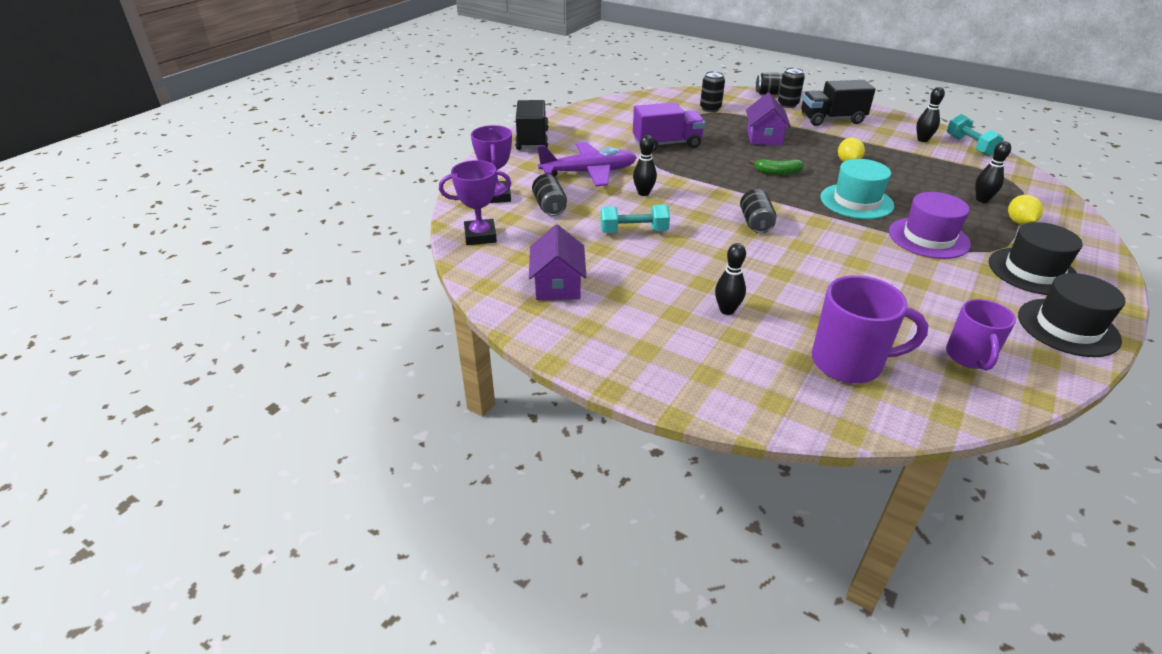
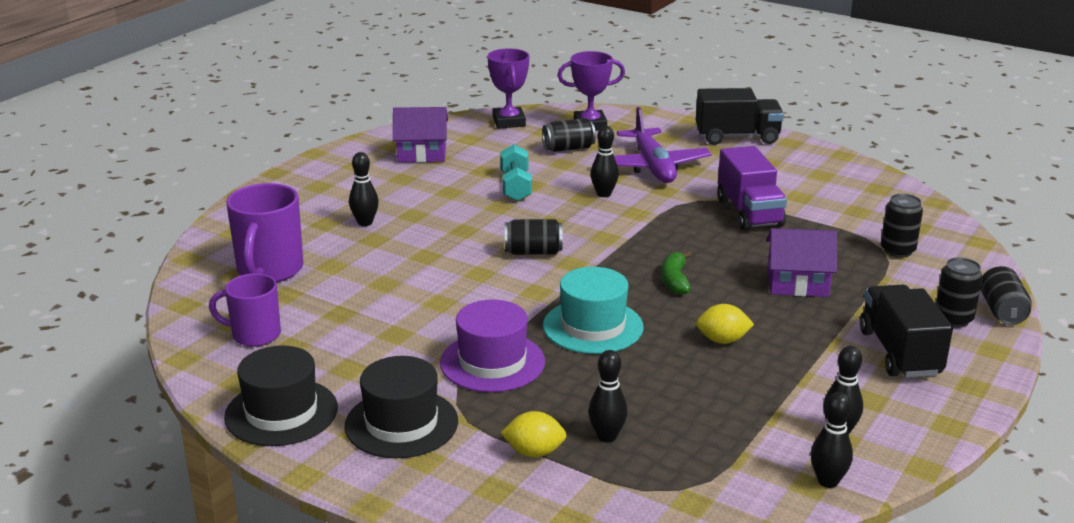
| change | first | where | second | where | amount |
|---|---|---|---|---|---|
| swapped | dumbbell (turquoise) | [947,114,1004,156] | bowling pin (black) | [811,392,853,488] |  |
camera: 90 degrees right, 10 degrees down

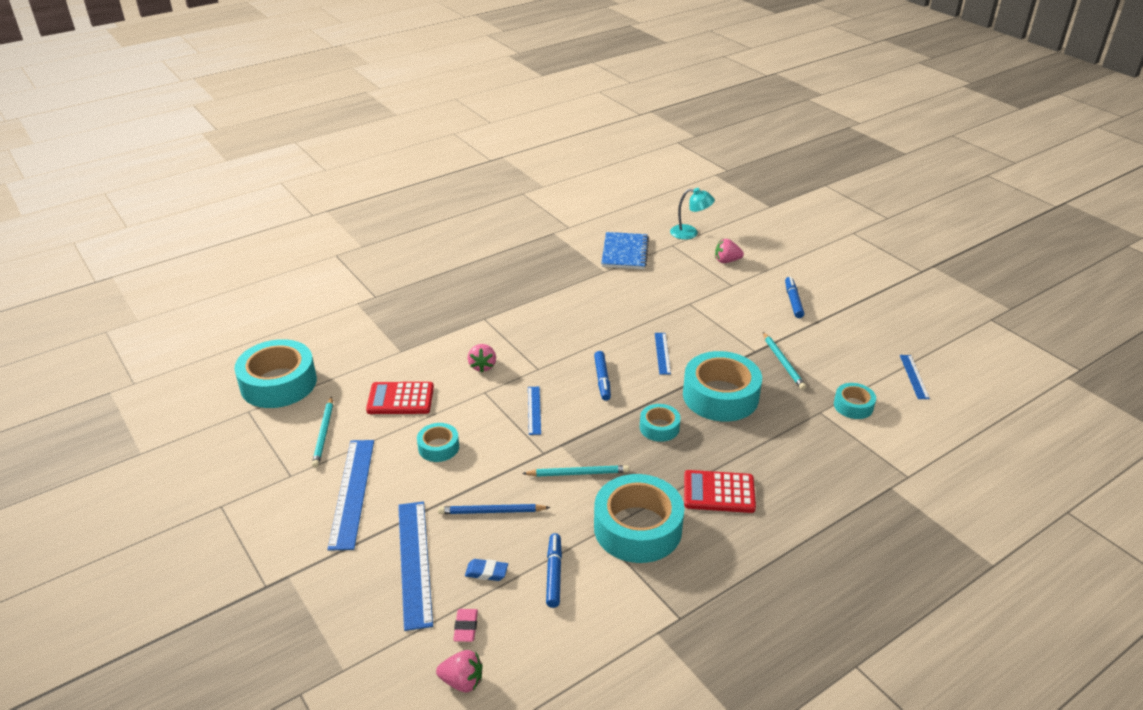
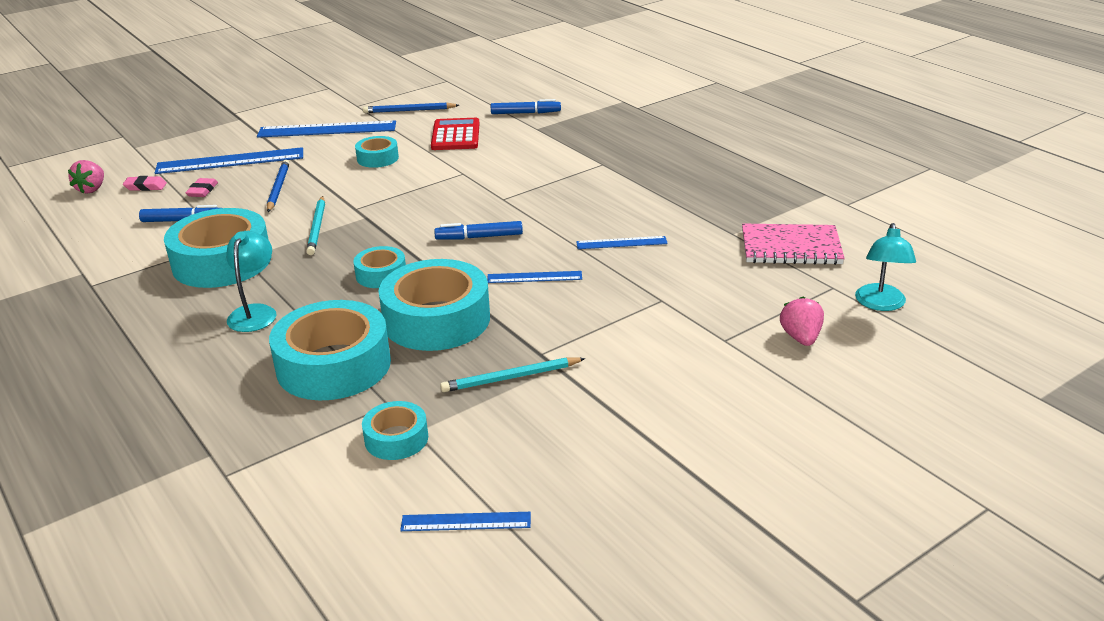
| change | first | where | second | where | amount |
|---|---|---|---|---|---|
| gone | strawberry (pink) | [467,344,496,372] |  |  |  |
| shifted | tape (turquoise) | [234,339,317,408] |  | [269,300,391,400] |  |
| shifted | ruler (blue) | [528,387,541,435] |  | [576,236,668,249] |  |
| shifted | marker (blue) | [785,277,804,318] |  | [491,99,561,114] |  |
| swapped | calculator (red) | [684,470,756,513] | lamp (turquoise) | [226,231,277,332] |  |
| repainted | pencil (turquoise) | [312,397,333,468] | pencil (blue) | [363,103,459,113] |  |
| repainted | eraser (blue) | [465,559,508,581] | eraser (pink) | [185,178,218,197] |  |
| repainted | notebook (blue) | [601,232,649,269] | notebook (pink) | [742,224,845,265] |  |
camera: 90 degrees right, 5 degrees down

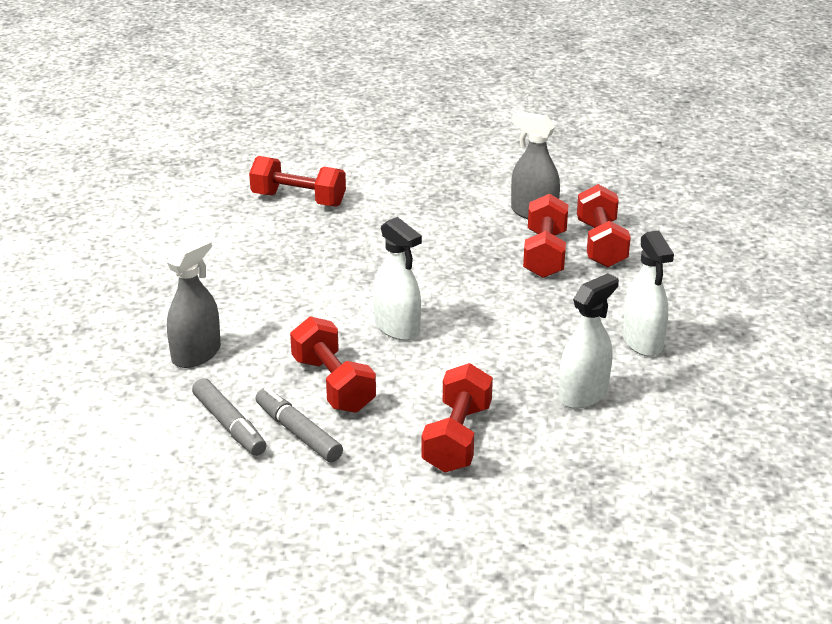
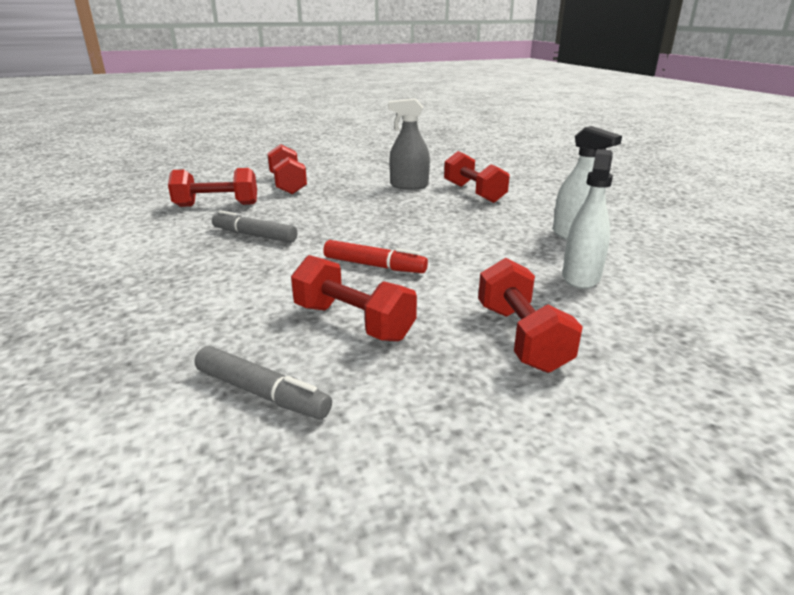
| change | first | where | second | where | amount |
|---|---|---|---|---|---|
| gone | spray bottle (grey) | [167,235,221,368] |  |  |  |
| shifted | marker (grey) | [256,387,343,462] |  | [212,210,297,243] |  |
| shifted | dumbbell (red) | [523,194,568,278] |  | [267,144,307,194] |  |
| swapped | spray bottle (white) | [373,217,422,341] | marker (red) | [323,240,428,273] |  |
camera: 25 degrees left, 5 degrees down

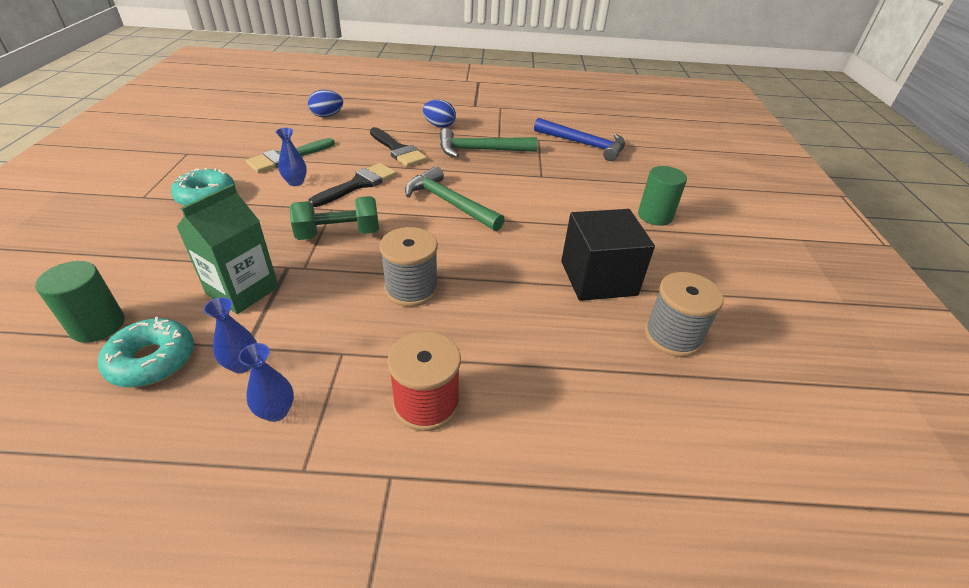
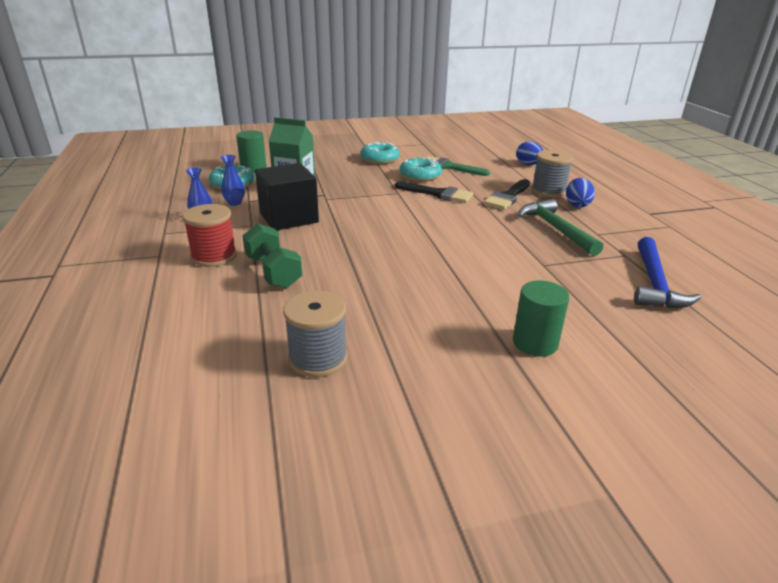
| change | first | where | second | where | amount |
|---|---|---|---|---|---|
| gone | hammer (green) | [405,166,505,231] |  |  |  |
| shifted | dumbbell (green) | [289,196,379,240] |  | [242,223,302,288] |  |
| shifted | spool (grey) | [380,227,438,307] |  | [531,150,573,198] |  |
| shifted | cube (black) | [561,209,655,301] |  | [255,163,319,231] |  |
| swapped | vase (blue) | [275,128,307,186] | donut (turquoise) | [400,158,442,182] |  |
camera: 75 degrees right, 10 degrees down

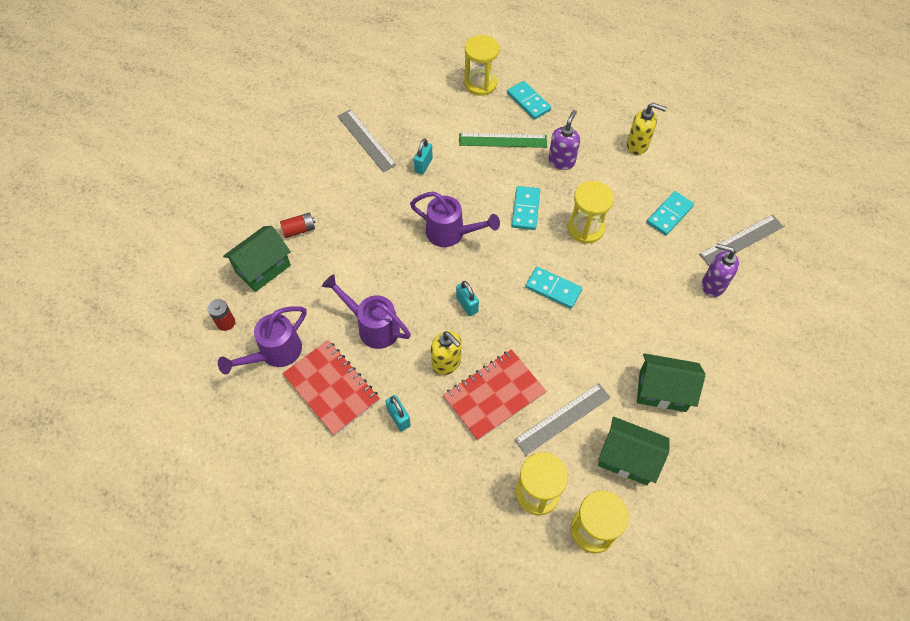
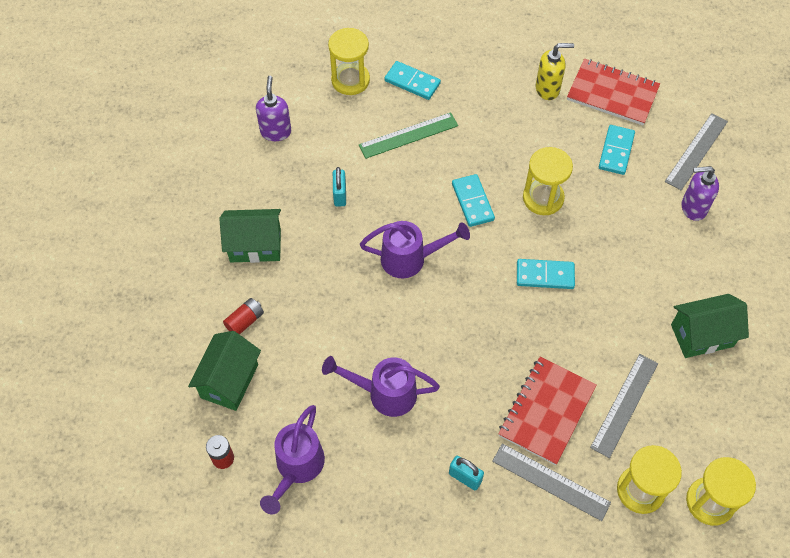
| change | first | where | second | where | amount |
|---|---|---|---|---|---|
| gone | soap dispenser (yellow) | [431,331,461,375] |  |  |  |
| gone | padlock (turquoise) | [456,281,479,316] |  |  |  |
| shifted | notebook (red) | [282,340,380,436] |  | [567,59,660,125] |  |
| shifted | ruler (grey) | [337,109,397,172] |  | [492,443,611,521] |  |
| shifted | soap dispenser (purple) | [548,110,580,170] |  | [256,76,291,141] |  |
| shifted | house (green) | [598,417,669,485] |  | [219,209,281,263] |  |
camera: 25 degrees left, 0 degrees up

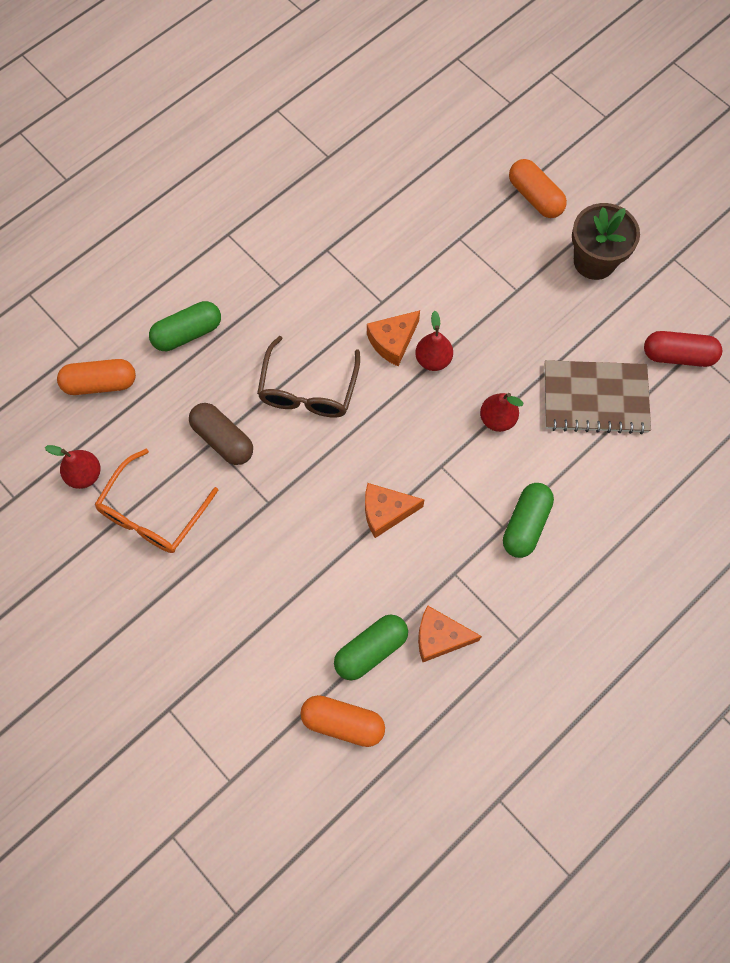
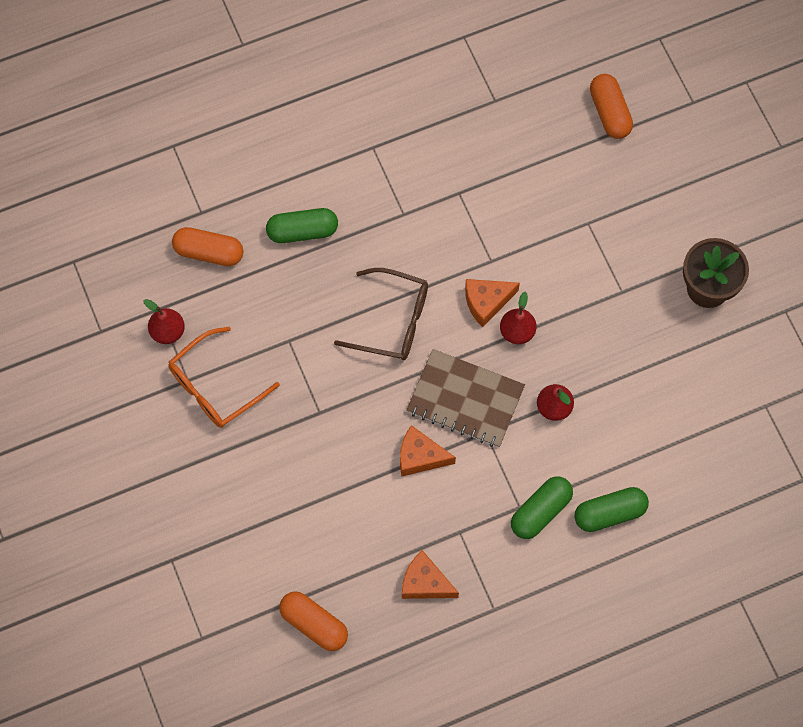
| change | first | where | second | where | amount |
|---|---|---|---|---|---|
| gone | capsule (brown) | [189,403,253,465] |  |  |  |
| gone | capsule (red) | [644,331,722,367] |  |  |  |
| shifted | capsule (green) | [334,615,408,680] |  | [574,487,649,532] |  |
| shifted | capsule (orange) | [509,159,567,218] |  | [590,74,633,139] |  |
| shifted | notebook (brown) | [544,360,651,434] |  | [406,349,525,448] |  |
| rotated | glasses (brown) | [257,336,360,417] |  | [334,268,428,360] | 105 degrees counterclockwise |
camera: 20 degrees right, 0 degrees up

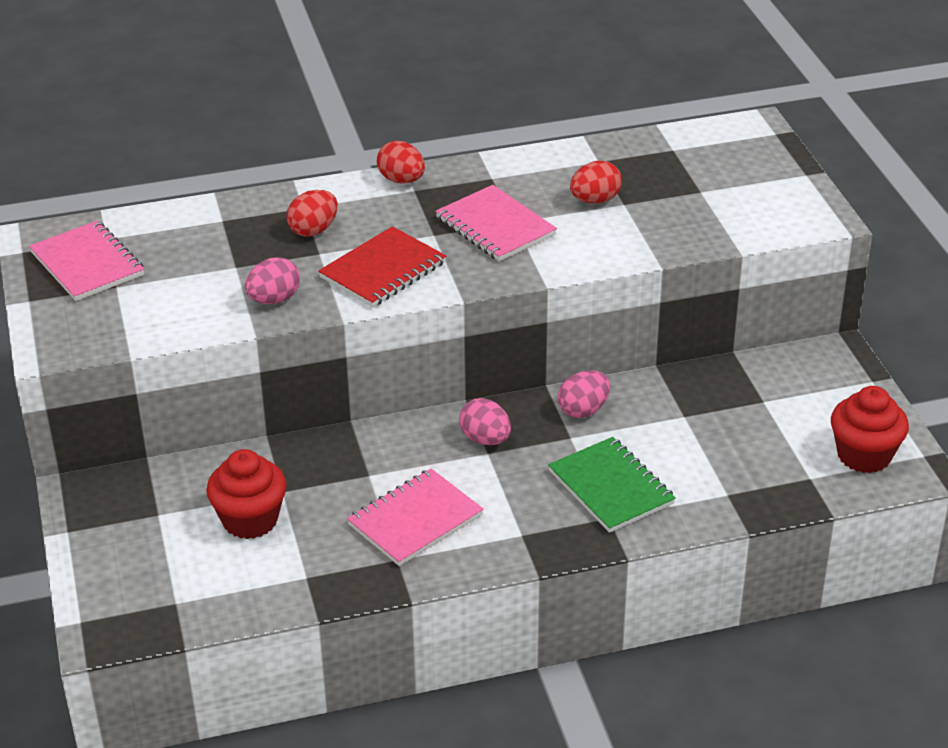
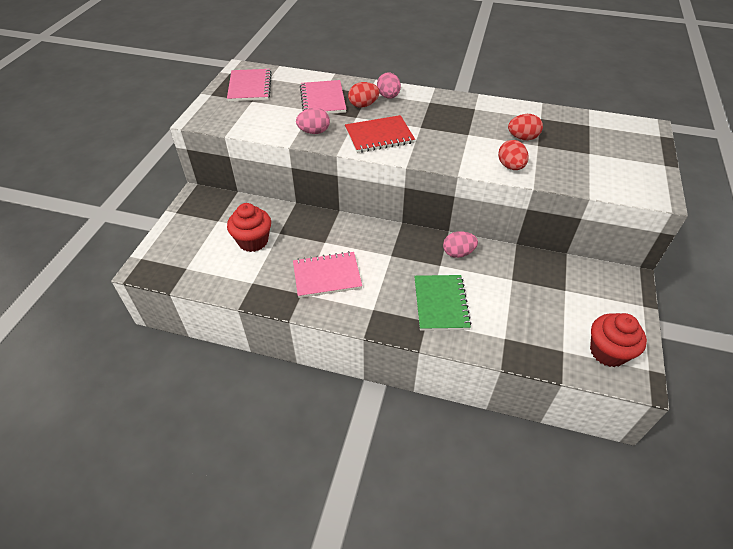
| change | first | where | second | where | amount |
|---|---|---|---|---|---|
| shifted | egg (red) | [377,141,425,183] |  | [498,140,529,170] |  |
| shifted | notebook (pink) | [435,185,557,261] |  | [300,80,346,114] |  |
| shifted | egg (pink) | [459,398,511,445] |  | [377,72,401,99] |  |
camera: 30 degrees right, 10 degrees up

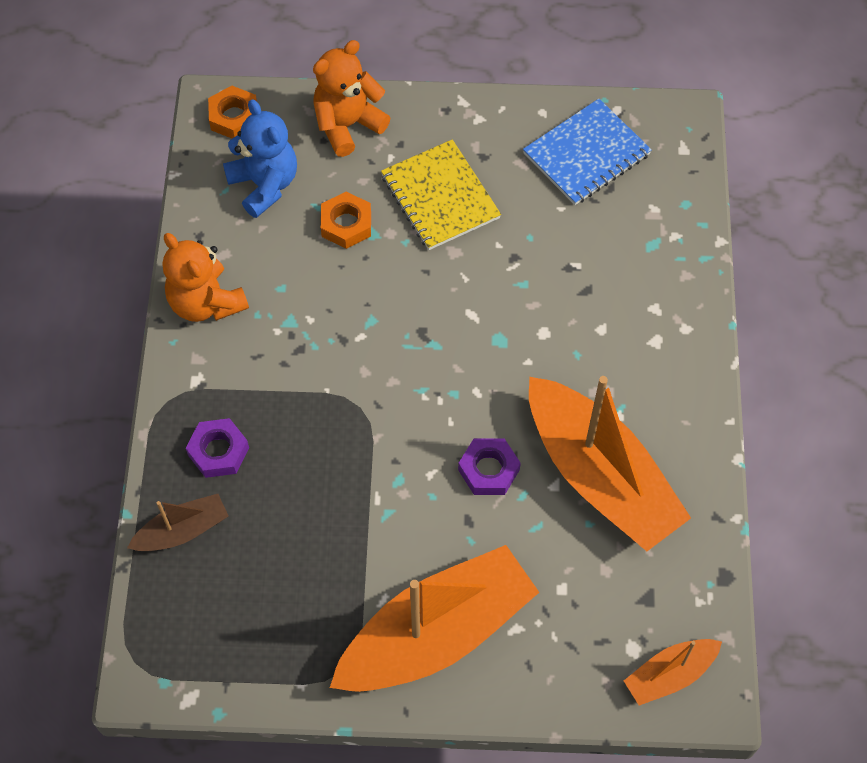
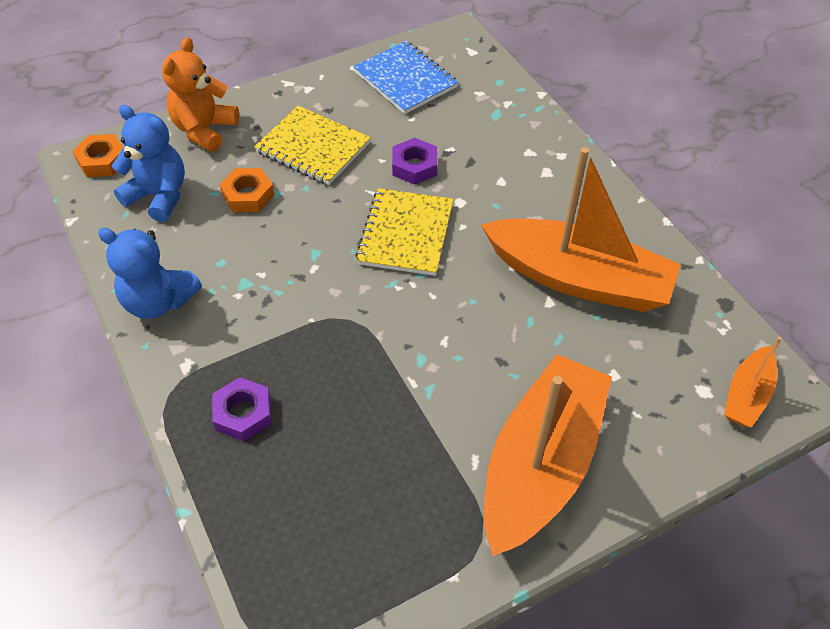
| change | first | where | second | where | amount |
|---|---|---|---|---|---|
| gone | boat (brown) | [127,494,228,551] |  |  |  |
| new |  |  | notebook (yellow) | [355,188,453,276] |  |
| shifted | nut (purple) | [458,438,521,495] |  | [392,138,437,185] |  |
| repainted | teddy bear (orange) | [163,233,249,322] | teddy bear (blue) | [98,228,202,319] |  |
| rotated | notebook (blue) | [523,99,652,205] |  | [353,41,459,114] | 60 degrees counterclockwise |
camera: 30 degrees left, 10 degrees down

